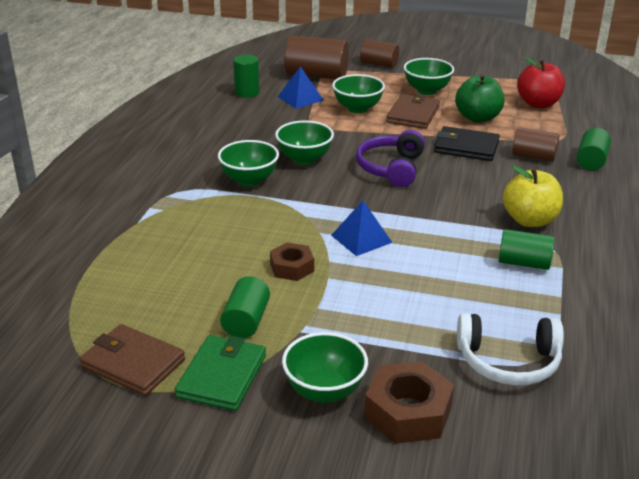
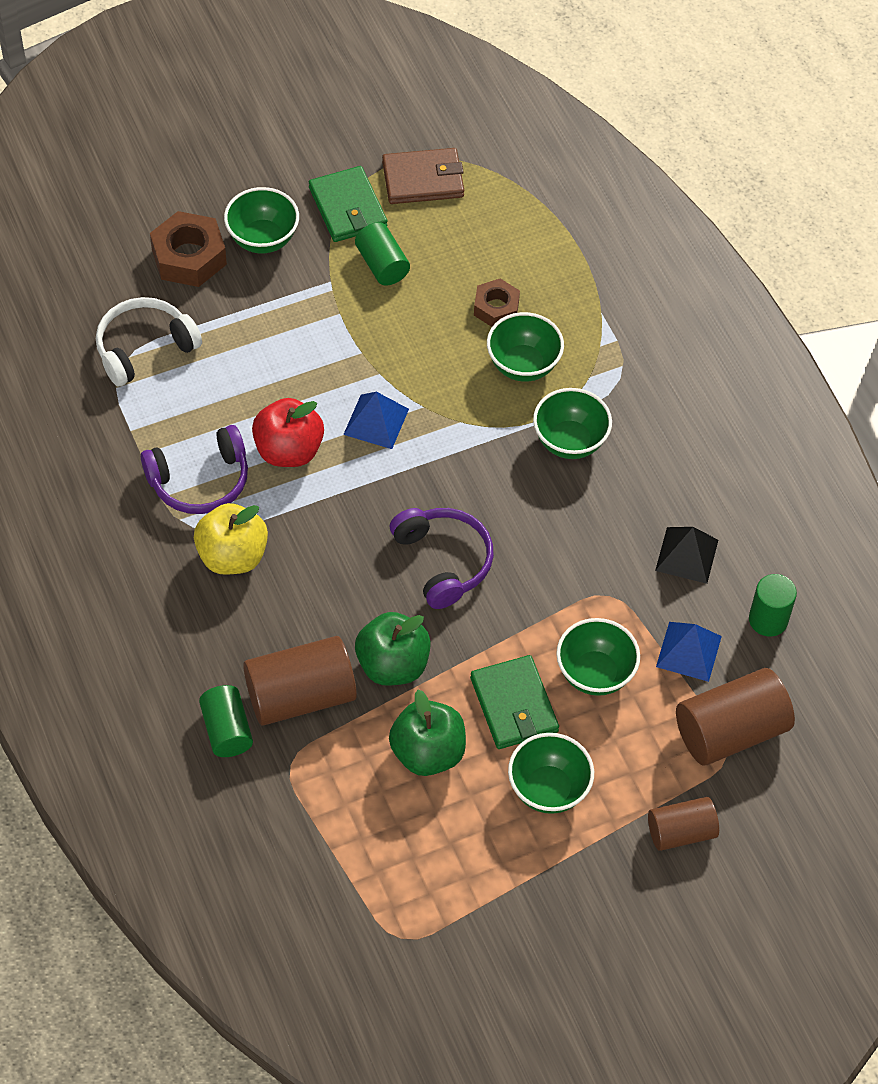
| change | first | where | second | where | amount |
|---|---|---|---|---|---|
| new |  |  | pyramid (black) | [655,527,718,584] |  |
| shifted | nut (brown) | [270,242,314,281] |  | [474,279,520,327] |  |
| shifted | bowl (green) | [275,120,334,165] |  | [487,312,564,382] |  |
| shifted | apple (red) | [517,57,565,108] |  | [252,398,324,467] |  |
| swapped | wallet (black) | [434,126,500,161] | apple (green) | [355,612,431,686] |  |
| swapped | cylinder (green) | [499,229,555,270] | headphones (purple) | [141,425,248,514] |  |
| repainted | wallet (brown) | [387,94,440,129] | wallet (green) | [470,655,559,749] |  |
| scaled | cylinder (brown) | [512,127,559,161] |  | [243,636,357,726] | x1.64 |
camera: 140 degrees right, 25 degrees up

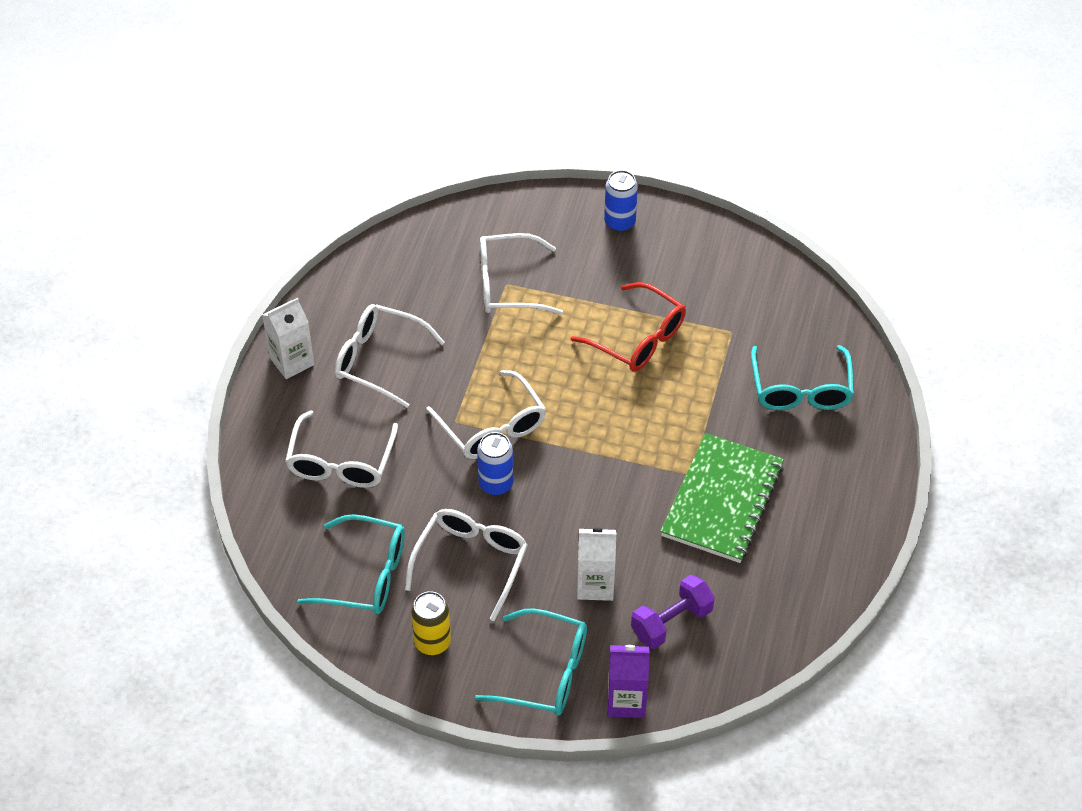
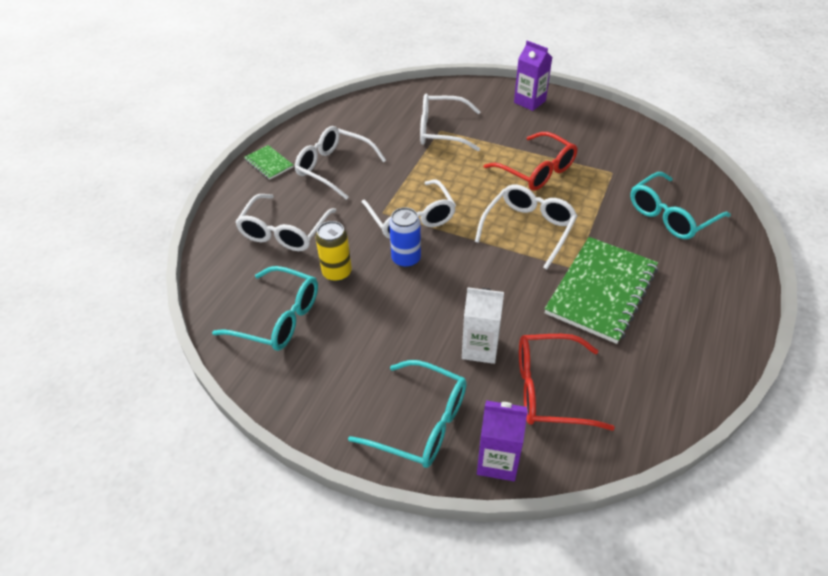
| change | first | where | second | where | amount |
|---|---|---|---|---|---|
| shifted | glasses (white) | [405,509,528,621] |  | [475,184,577,269] |  |
| shifted | can (yellow) | [411,591,451,655] |  | [316,221,352,282] |  |
| swapped | carton (white) | [262,298,315,379] | notebook (green) | [244,145,293,180] |  |
| swapped | can (blue) | [604,170,638,232] | carton (purple) | [514,40,552,111] |  |
| swapped | dumbbell (purple) | [631,575,715,649] | glasses (red) | [519,334,615,431] |  |
| rotated | glasses (turquoise) | [751,345,854,410] |  | [630,172,731,239] | 45 degrees clockwise |
camera: 10 degrees right, 5 degrees down

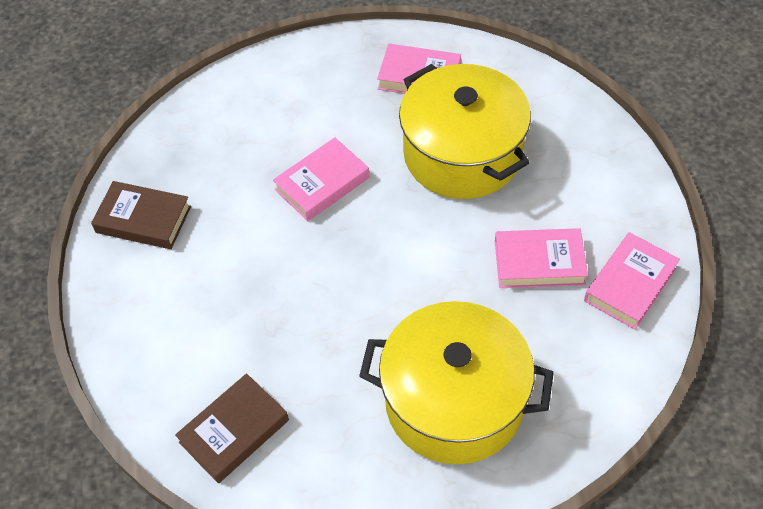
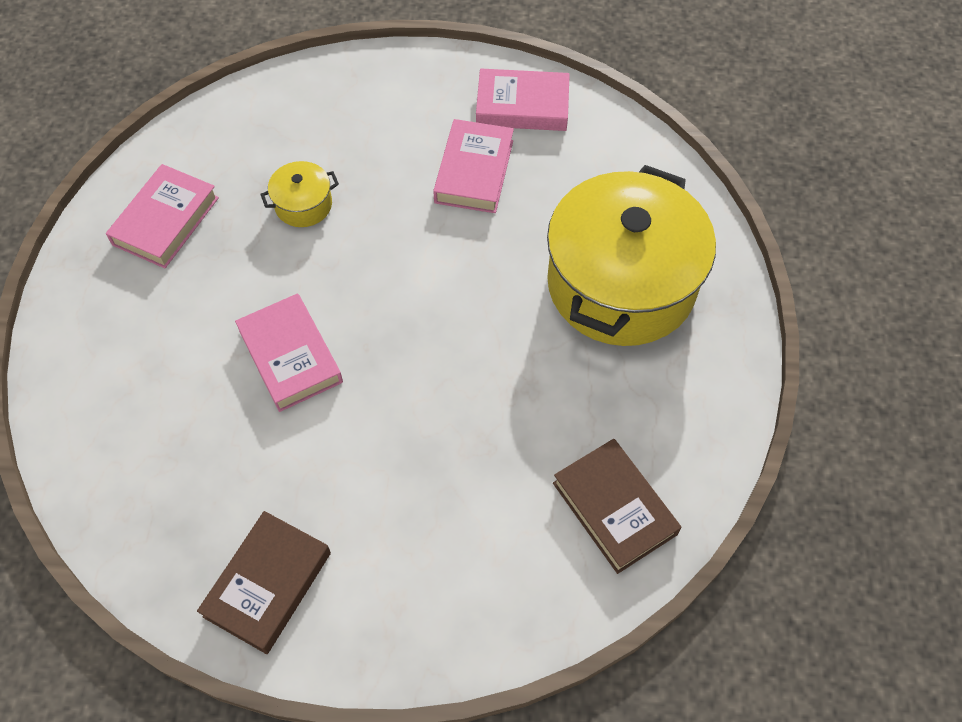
| change | first | where | second | where | amount |
|---|---|---|---|---|---|
| rotated | book (pink) | [584,232,680,330] |  | [476,68,570,131] | 45 degrees counterclockwise |
| scaled | pot (yellow) | [399,64,531,199] |  | [260,161,339,227] | x0.41 |
camera: 80 degrees left, 5 degrees up

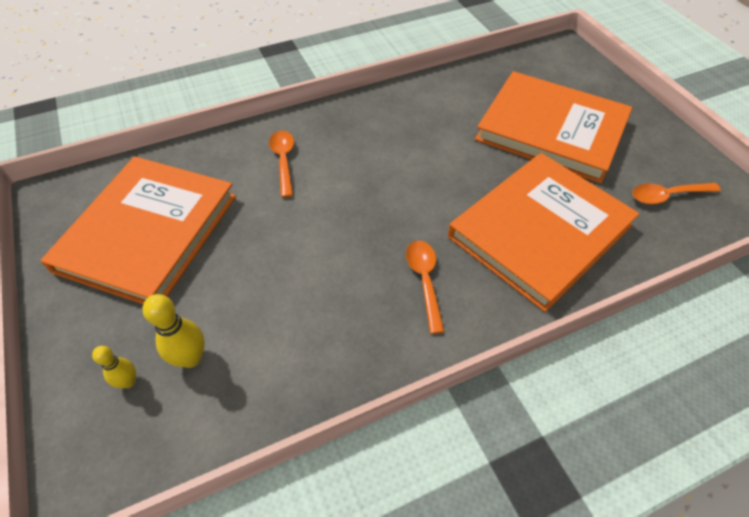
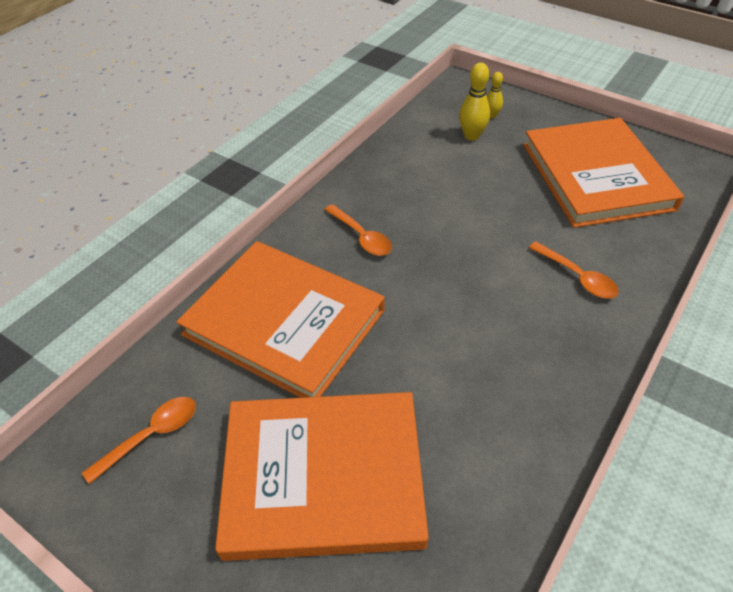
| change | first | where | second | where | amount |
|---|---|---|---|---|---|
| rotated | book (orange) | [448,153,639,312] |  | [176,241,385,398] | 75 degrees counterclockwise |
camera: 150 degrees right, 5 degrees down

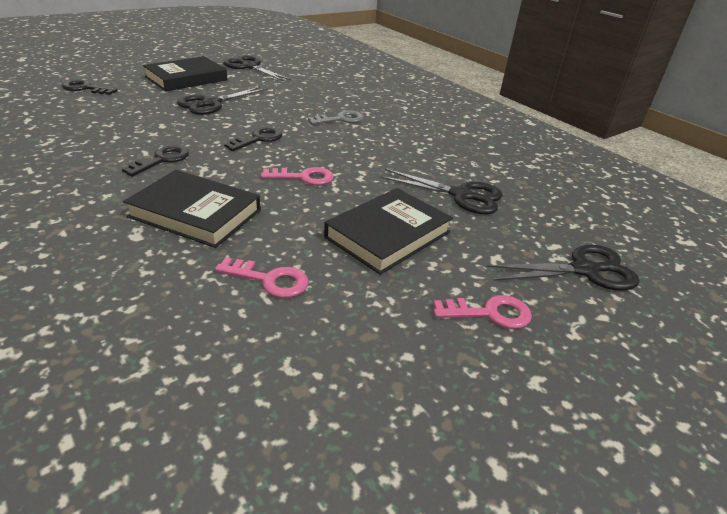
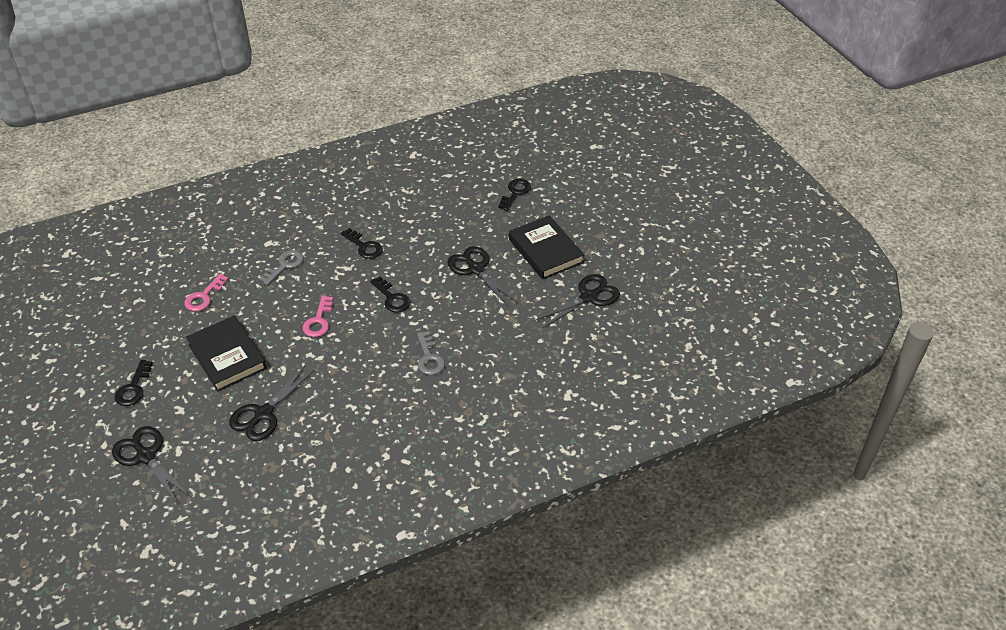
| change | first | where | second | where | amount |
|---|---|---|---|---|---|
| swapped | book (black) | [123,170,260,248] | key (grey) | [259,250,304,285] |  |
| repainted | key (pink) | [433,295,532,329] | key (black) | [115,360,153,406] |  |
| rotated | scissors (black) | [487,245,640,291] |  | [112,426,190,504] | 135 degrees clockwise |
camera: 105 degrees right, 10 degrees up

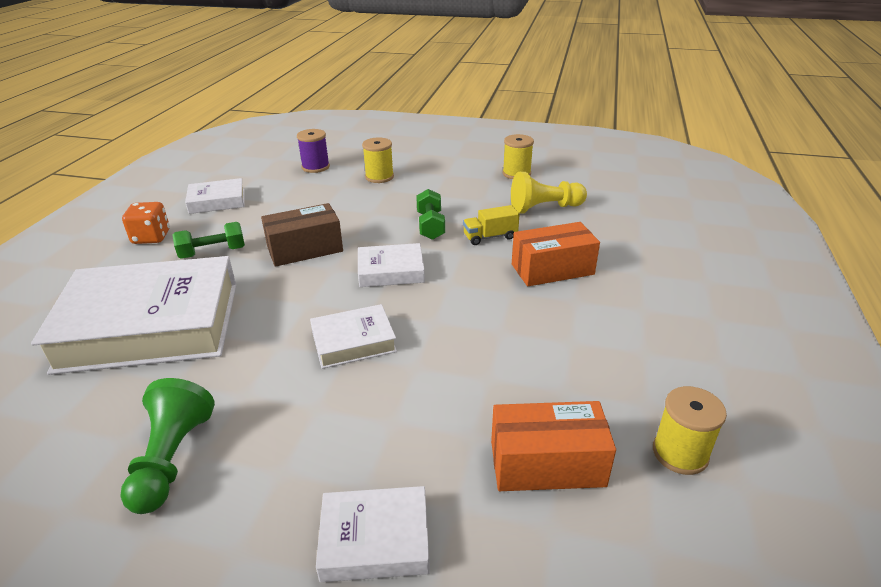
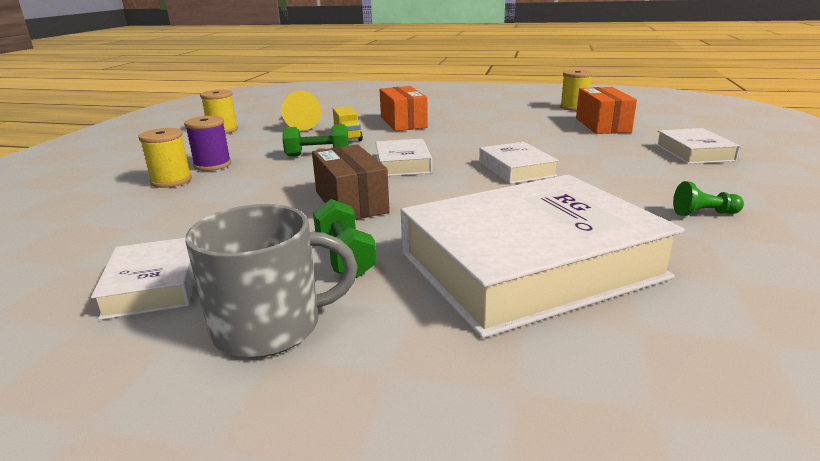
| change | first | where | second | where | amount |
|---|---|---|---|---|---|
| shifted | spool (purple) | [297,129,330,173] |  | [184,116,231,171] |  |
| swapped | dice (orange) | [122,202,170,244] | mug (grey) | [185,204,358,358] |  |
| rotated | book (white) | [31,256,236,375] |  | [401,175,685,338] | 75 degrees clockwise |
| scaled | pawn (green) | [120,378,215,514] |  | [673,181,744,216] | x0.55 |
camera: 90 degrees left, 10 degrees down

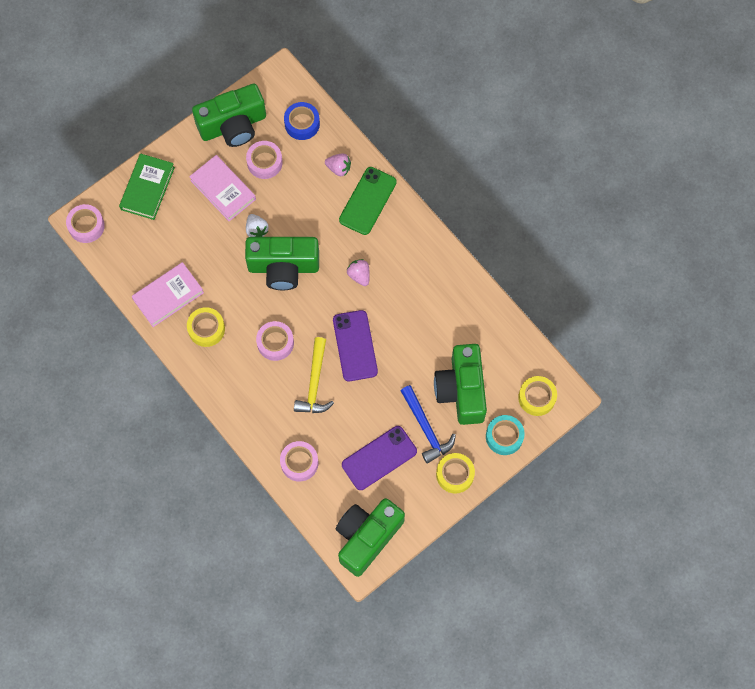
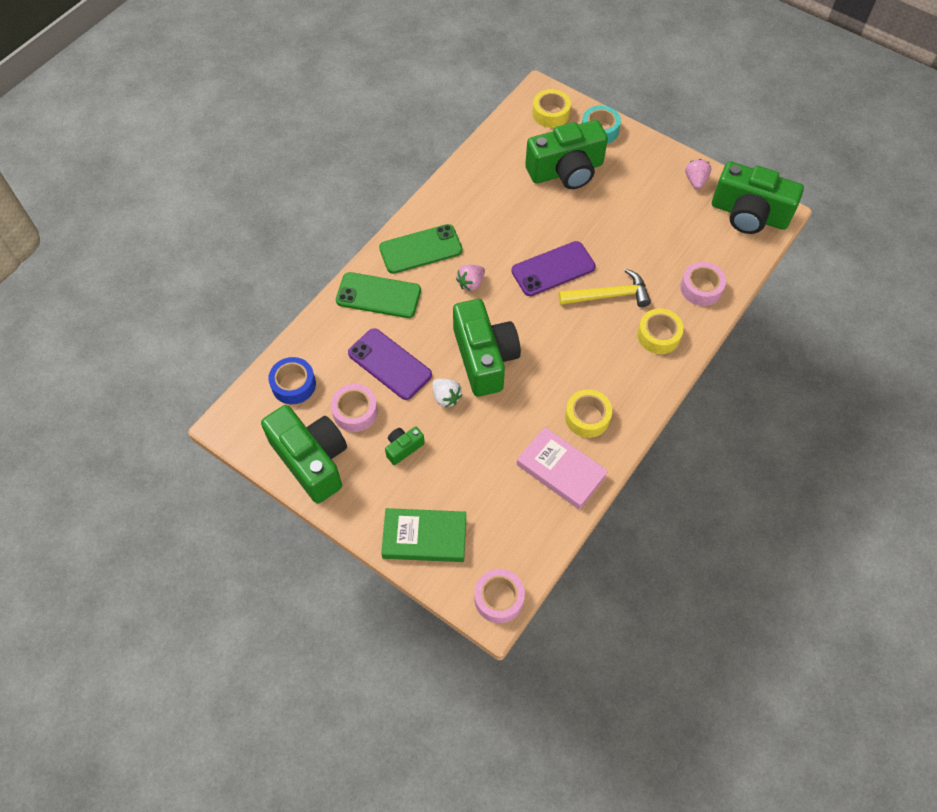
| change | first | where | second | where | amount |
|---|---|---|---|---|---|
| gone | tape (pink) | [256,321,294,361] |  |  |  |
| gone | hammer (blue) | [401,385,456,464] |  |  |  |
| new |  |  | phone (green) | [379,224,463,274] |  |
| shifted | strawberry (pink) | [325,153,351,176] |  | [685,159,711,189] |  |
| shifted | phone (purple) | [342,426,417,490] |  | [348,328,432,400] |  |
| shifted | tape (yellow) | [436,453,475,493] |  | [637,309,684,354] |  |
| swapped | book (pink) | [189,155,256,221] | camera (green) | [385,427,425,465] |  |
| rotated | strawberry (white) | [246,214,268,237] |  | [432,379,462,407] | 90 degrees clockwise |
camera: 105 degrees left, 10 degrees down

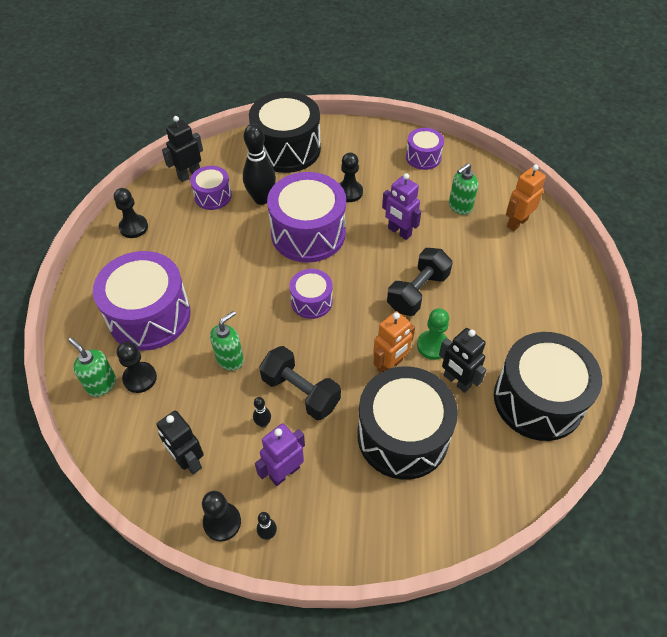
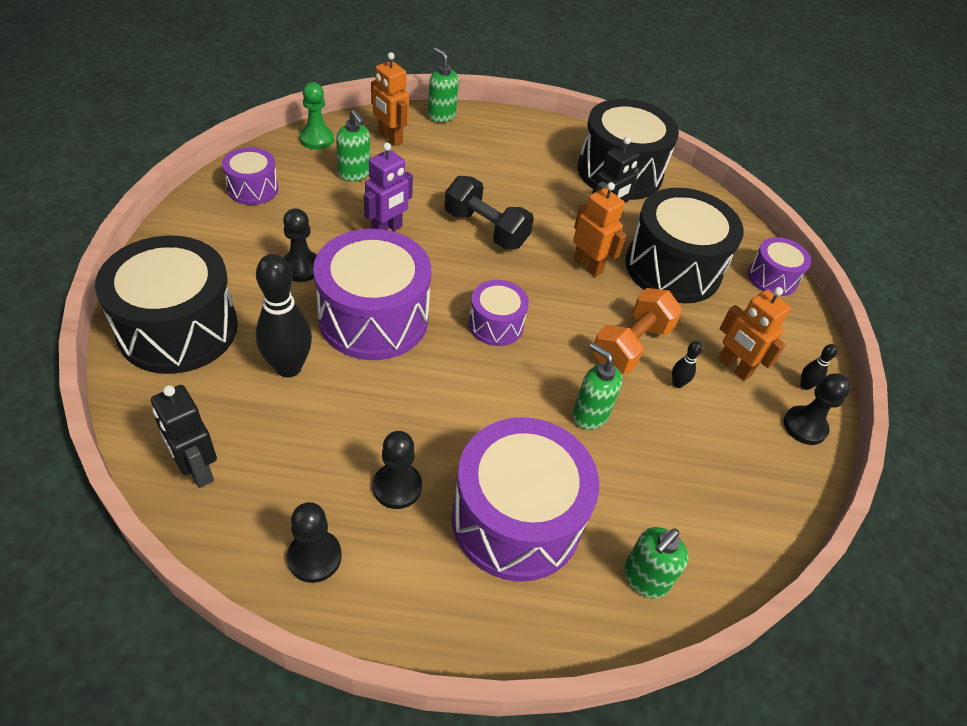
| change | first | where | second | where | amount |
|---|---|---|---|---|---|
| gone | robot (black) | [157,411,204,475] |  |  |  |
| new |  |  | soap dispenser (green) | [428,47,459,123] |  |
| shifted | pawn (black) | [117,342,157,393] |  | [373,431,422,509] |  |
| shifted | drum (purple) | [190,166,232,210] |  | [748,237,811,296] |  |
| shifted | pawn (green) | [417,308,449,360] |  | [300,82,334,150] |  |
| repainted | robot (purple) | [255,423,305,486] | robot (orange) | [718,287,791,381] |  |
| repainted | dumbbell (black) | [259,346,341,420] | dumbbell (orange) | [592,288,683,374] |  |
camera: 95 degrees left, 5 degrees down

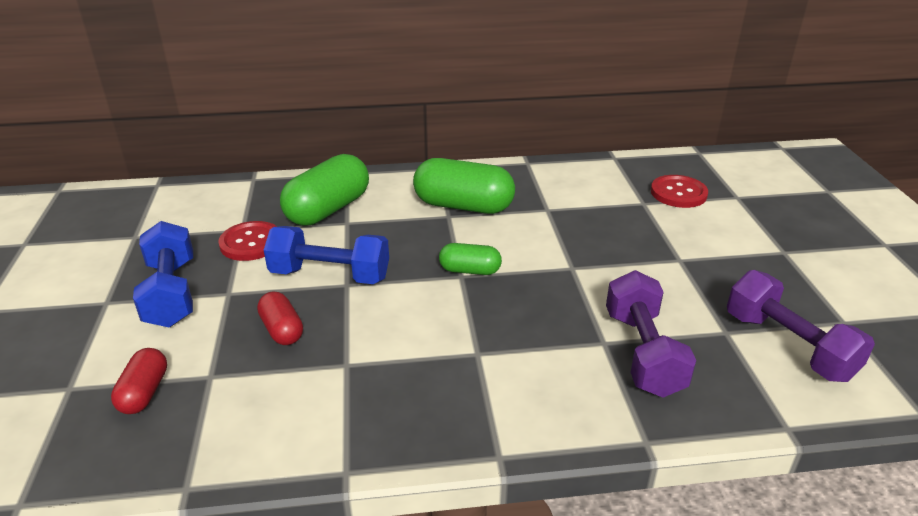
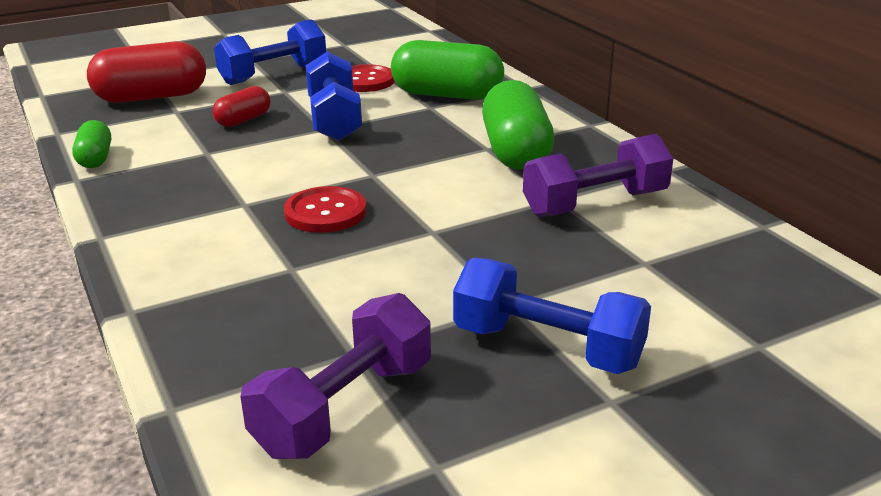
| change | first | where | second | where | amount |
|---|---|---|---|---|---|
| new |  |  | dumbbell (blue) | [453,258,651,374] |  |
| shifted | capsule (green) | [439,243,502,275] |  | [72,120,111,168] |  |
| shifted | dumbbell (purple) | [606,270,696,398] |  | [523,134,673,217] |  |
| shifted | button (red) | [651,175,708,208] |  | [284,186,366,233] |  |
| scaled | capsule (red) | [111,348,167,414] |  | [87,41,206,103] | x1.86 |
camera: 70 degrees right, 5 degrees down

